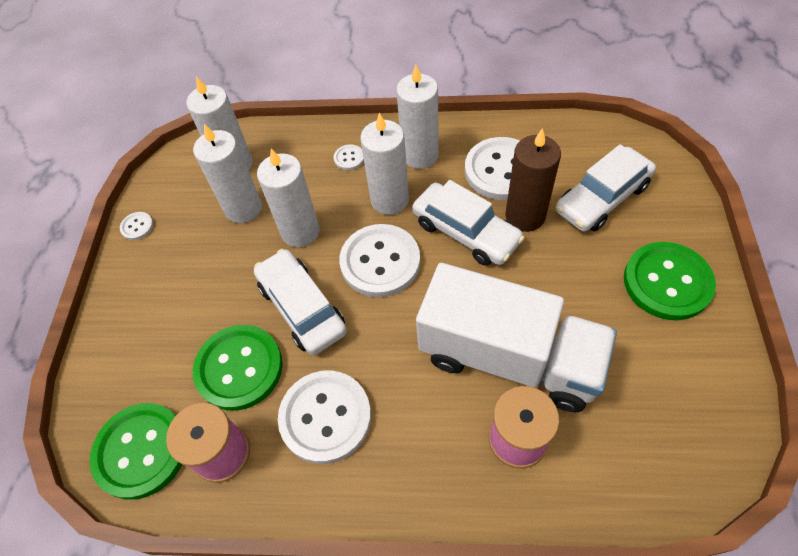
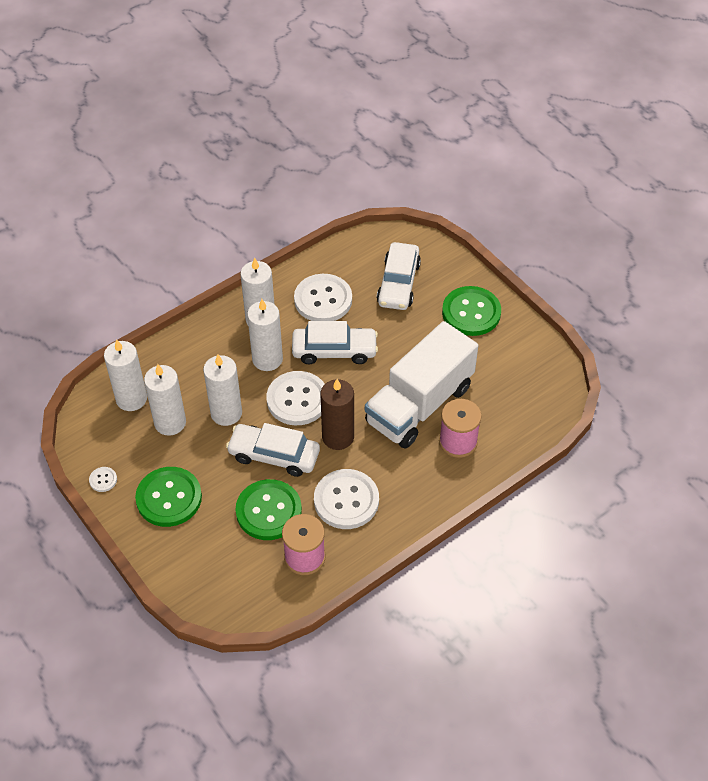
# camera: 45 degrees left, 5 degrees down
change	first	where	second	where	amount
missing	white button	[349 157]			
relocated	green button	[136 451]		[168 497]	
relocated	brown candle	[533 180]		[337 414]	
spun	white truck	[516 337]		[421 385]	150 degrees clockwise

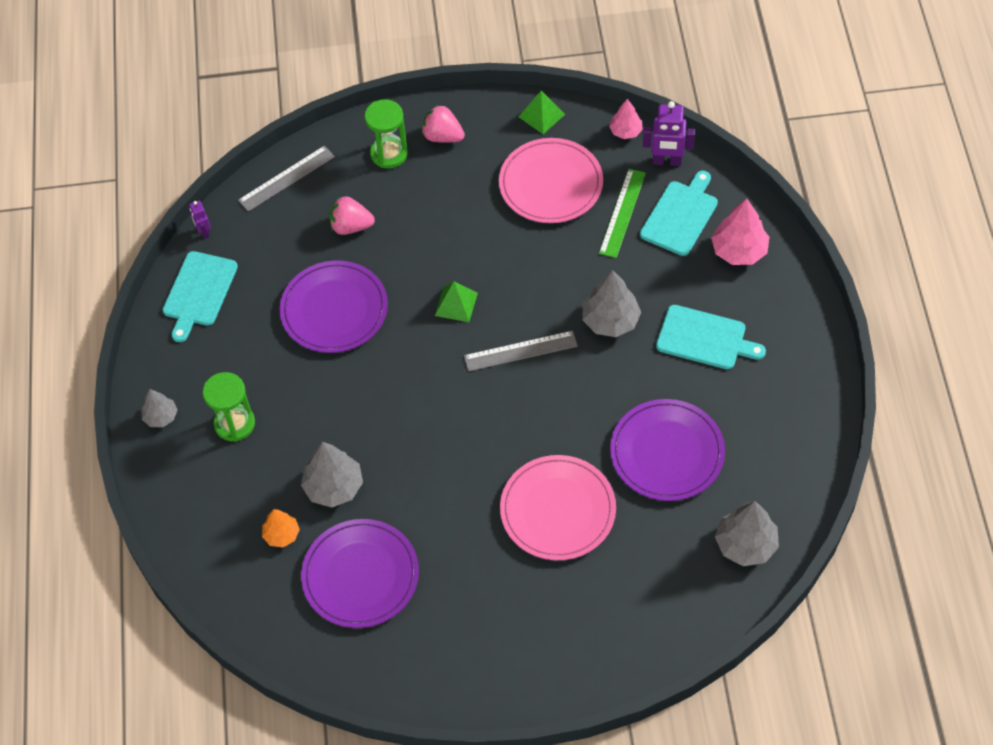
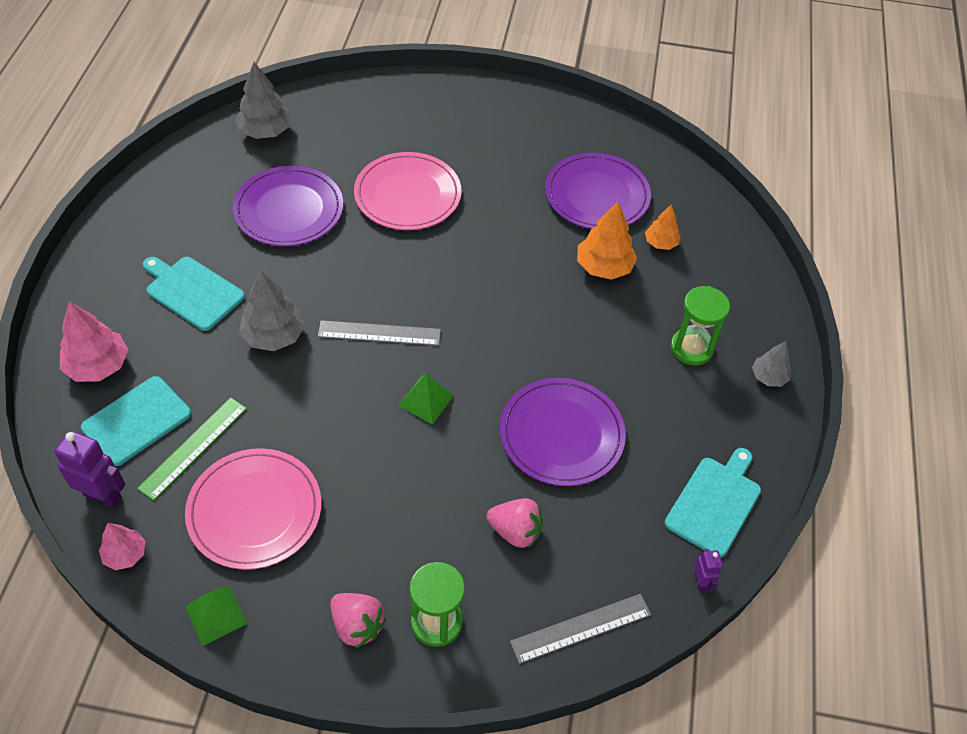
# camera: 170 degrees left, 5 degrees down
change	first	where	second	where	amount
colour	grey tree	[332 475]	orange tree	[607 241]	

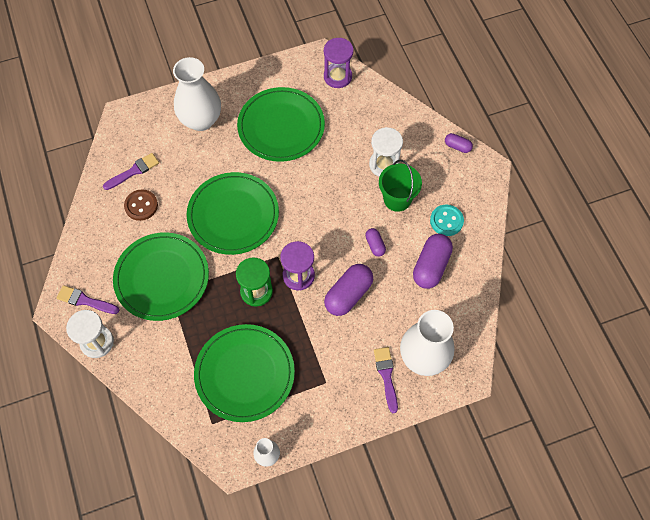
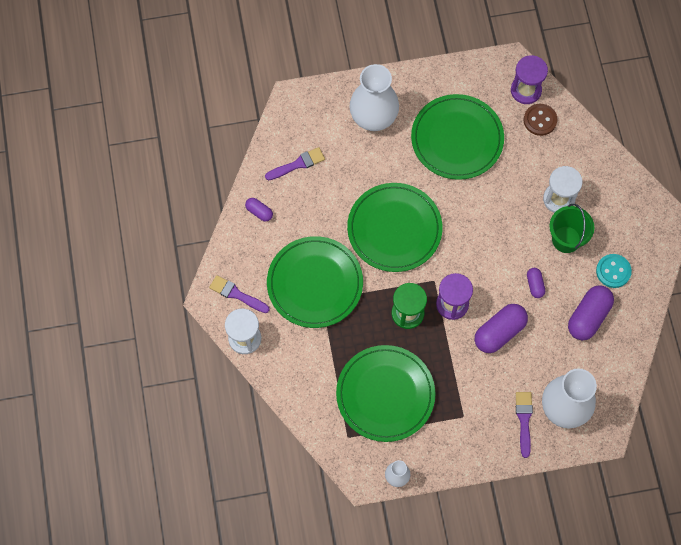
# camera: 10 degrees right, 5 degrees up
change	first	where	second	where	amount
relocated	brown button	[141 205]		[540 120]	
relocated	purple capsule	[459 143]		[259 209]	

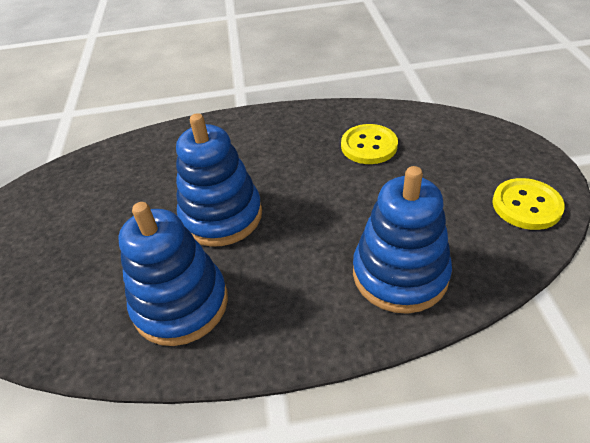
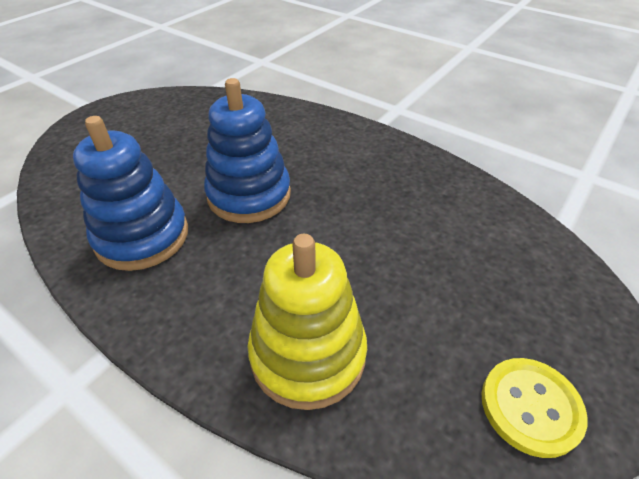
# camera: 40 degrees right, 0 degrees up
change	first	where	second	where	amount
missing	yellow button	[369 144]			
colour	blue stacking toy	[402 240]	yellow stacking toy	[307 322]	

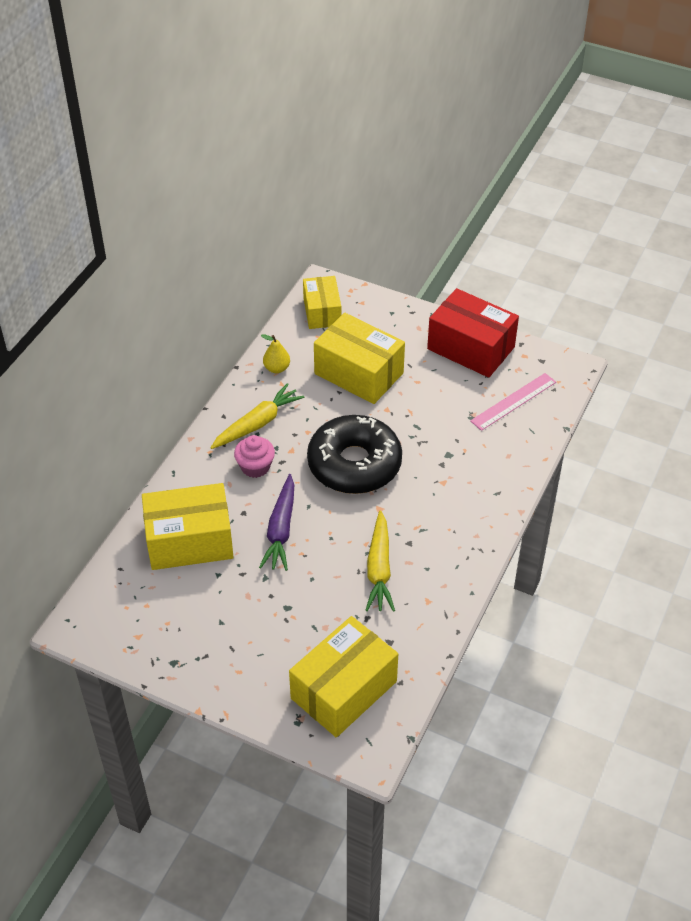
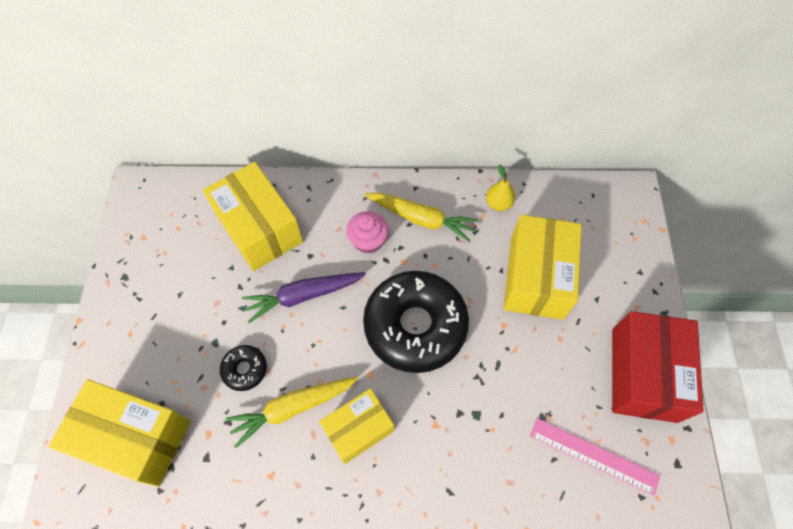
# camera: 65 degrees right, 15 degrees up
change	first	where	second	where	amount
appeared			black donut	[243 368]	
relocated	yellow box	[322 302]		[356 426]	

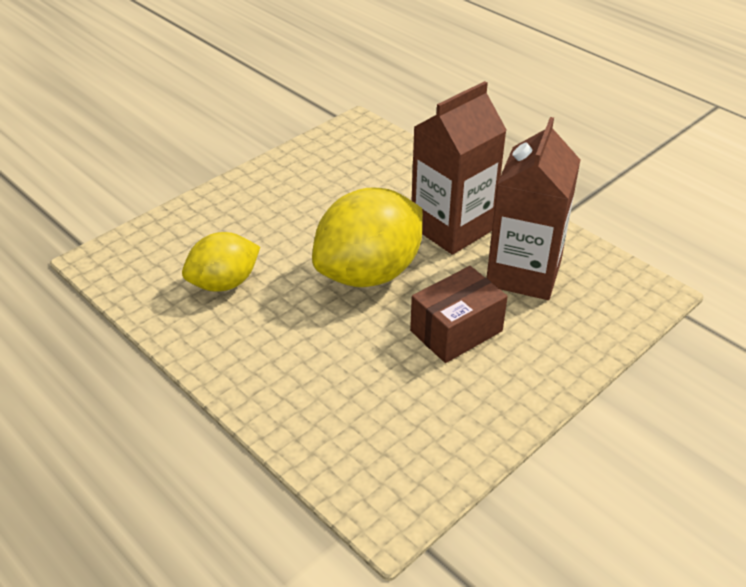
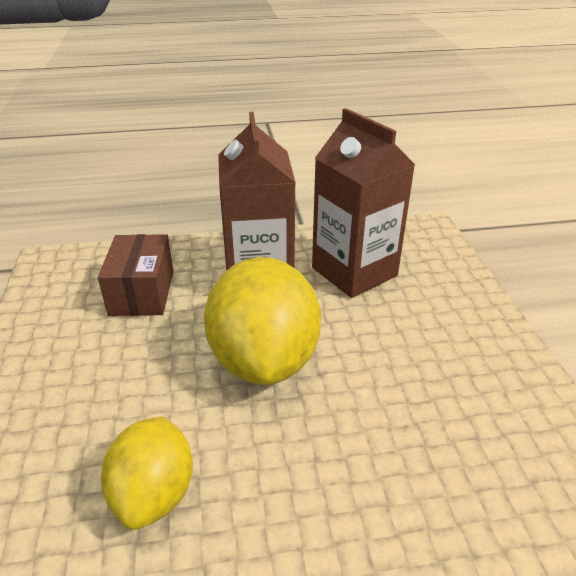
# camera: 55 degrees left, 5 degrees down
change	first	where	second	where	amount
relocated	brown box	[459 314]		[136 275]	

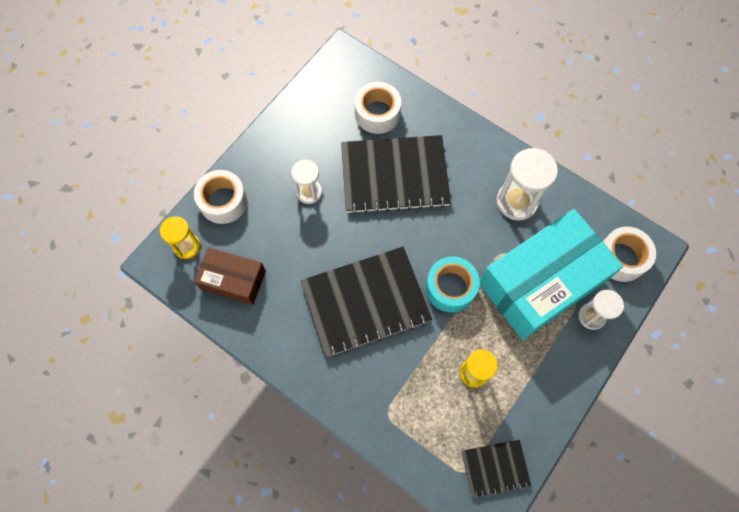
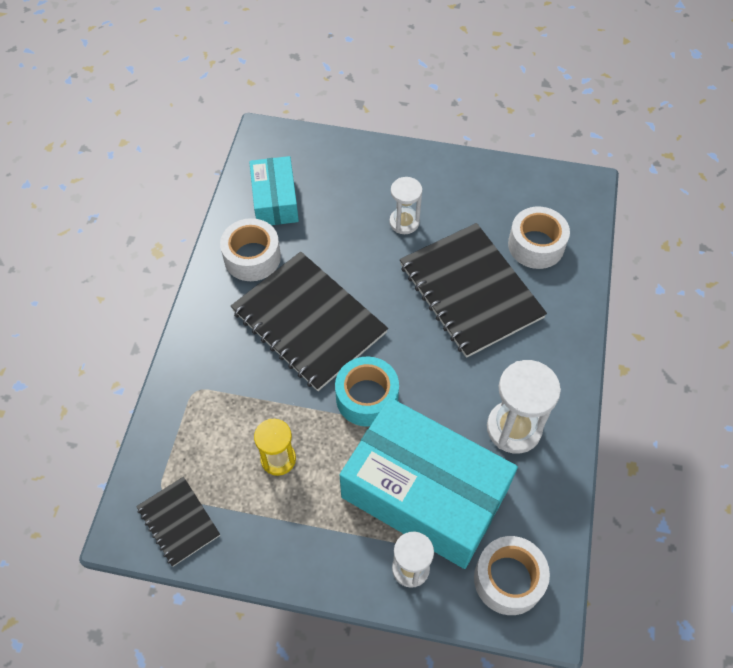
# camera: 65 degrees right, 10 degrees down
change	first	where	second	where	amount
missing	yellow hourglass	[180 237]			
relocated	white tape	[221 197]		[250 249]	
colour	brown box	[230 276]	turquoise box	[274 190]	

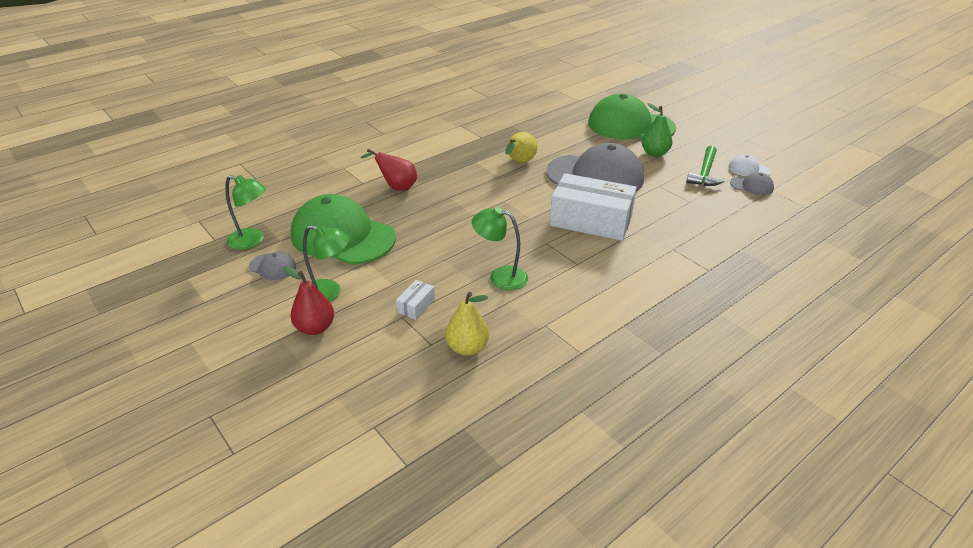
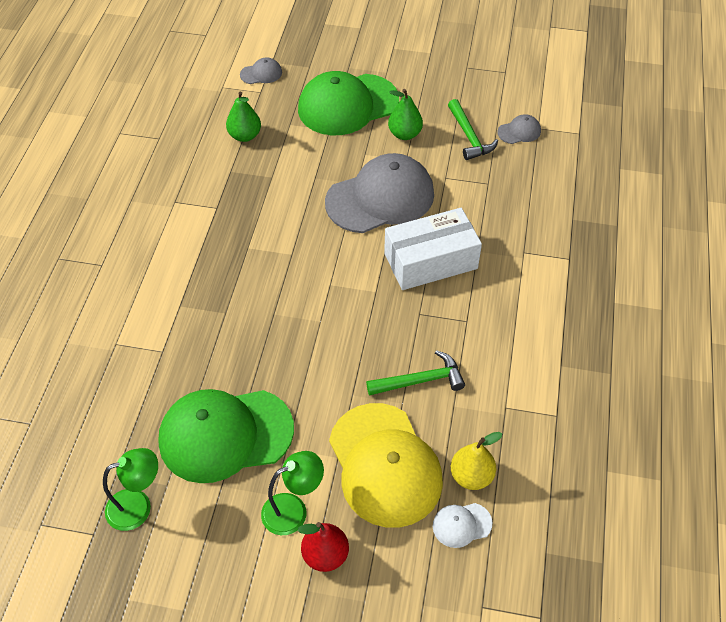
# camera: 40 degrees left, 15 degrees up
change	first	where	second	where	amount
missing	red pear	[389 170]			
missing	yellow pear	[521 147]			
appeared			green pear	[243 116]	
relocated	grey cap	[272 266]		[261 70]	
relocated	white cap	[750 165]		[462 525]	
exchanged	white box	[415 300]	yellow cap	[386 465]	
exchanged	green lamp	[500 249]	green hammer	[415 373]	

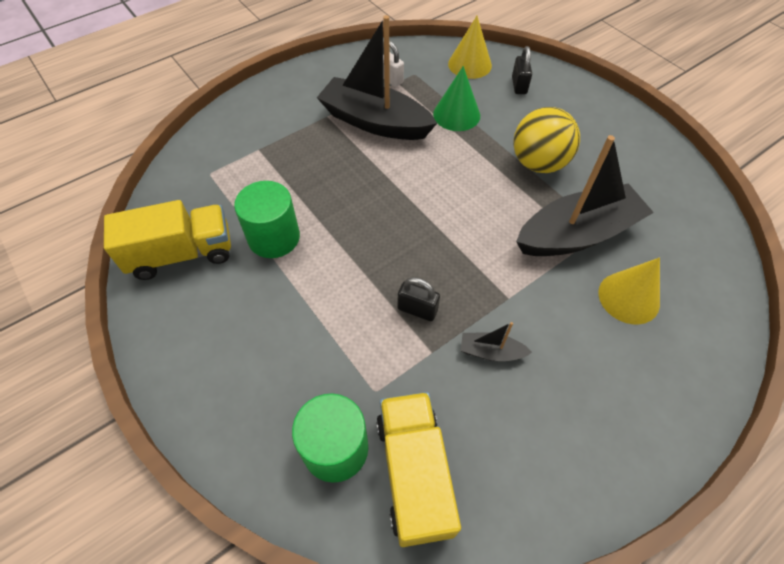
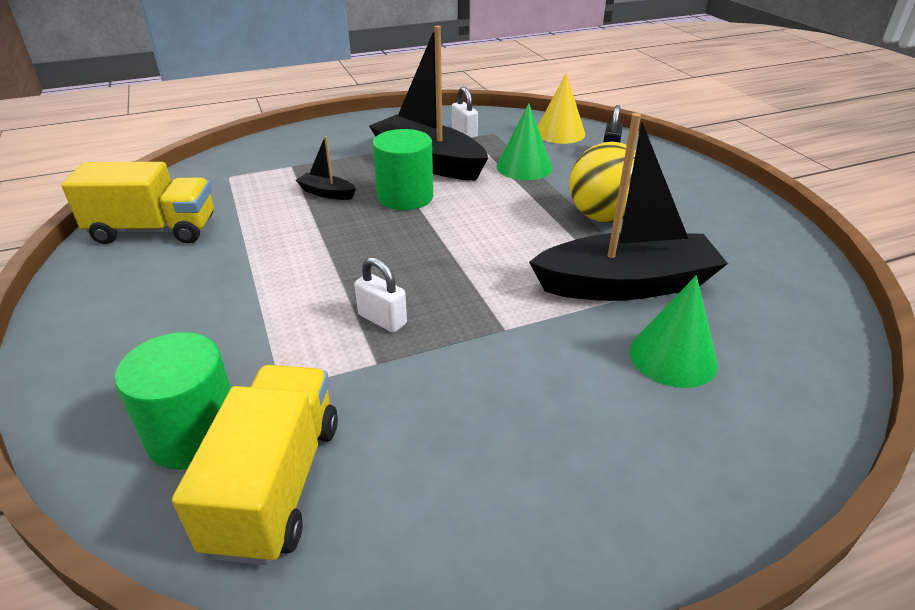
# camera: 15 degrees right, 20 degrees down
change	first	where	second	where	amount
relocated	green cylinder	[267 219]		[403 169]	
relocated	black boat	[496 341]		[326 168]	
colour	black padlock	[418 299]	white padlock	[380 295]	
colour	yellow cone	[629 290]	green cone	[673 331]	

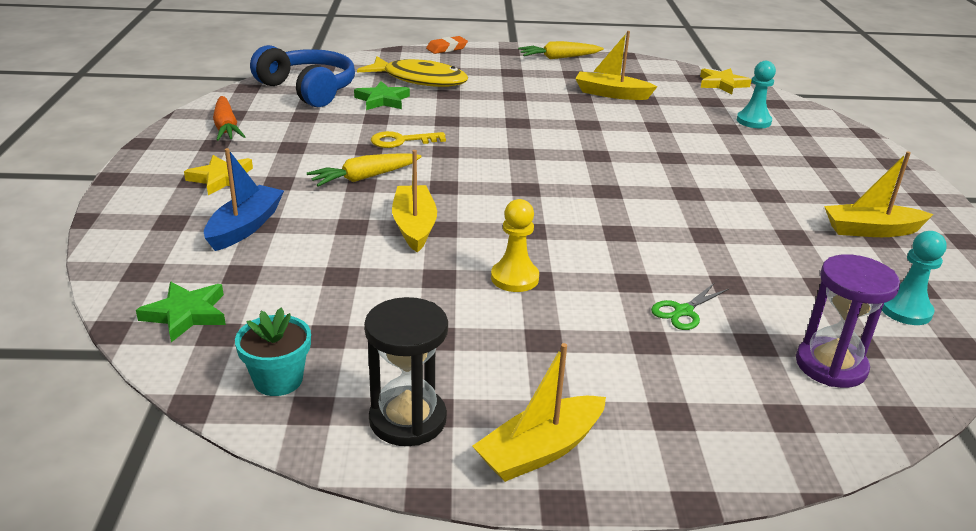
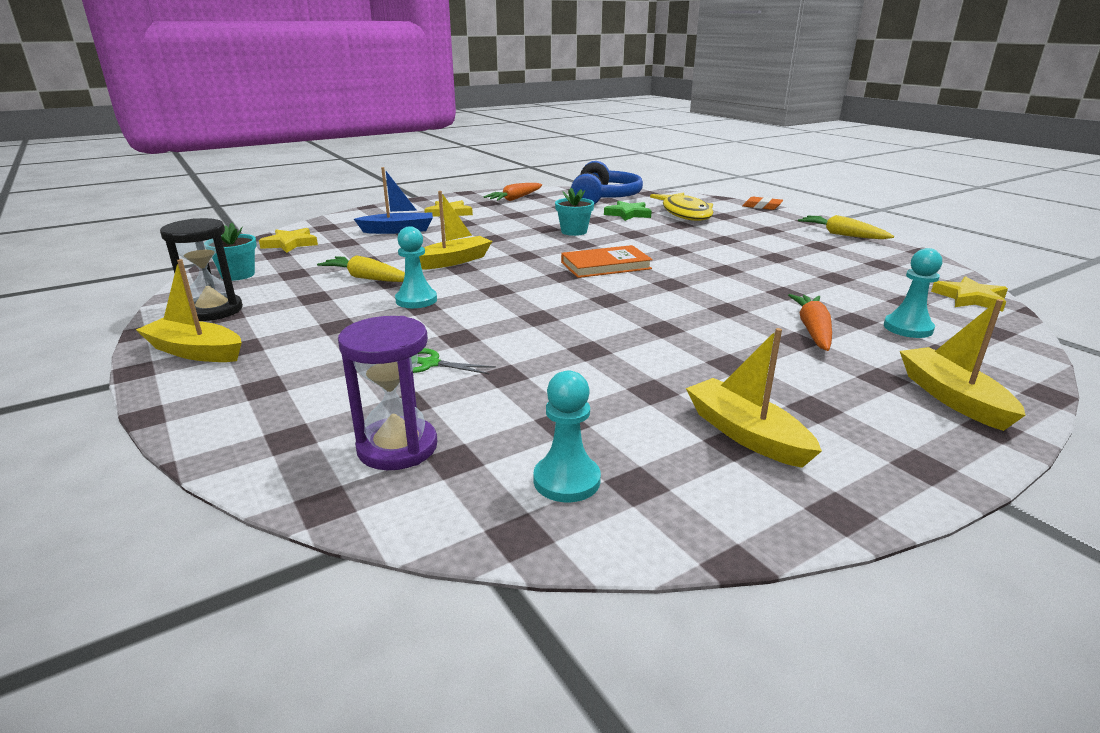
# camera: 60 degrees right, 5 degrees down
change	first	where	second	where	amount
appeared			orange book	[607 261]	
appeared			orange carrot	[810 322]	
relocated	yellow carrot	[364 169]		[361 268]	
relocated	yellow boat	[616 65]		[962 365]	
exchanged	yellow key	[408 139]	turquoise flower pot	[574 212]	
colour	green star	[181 312]	yellow star	[288 240]	
colour	yellow pawn	[515 245]	turquoise pawn	[416 267]	

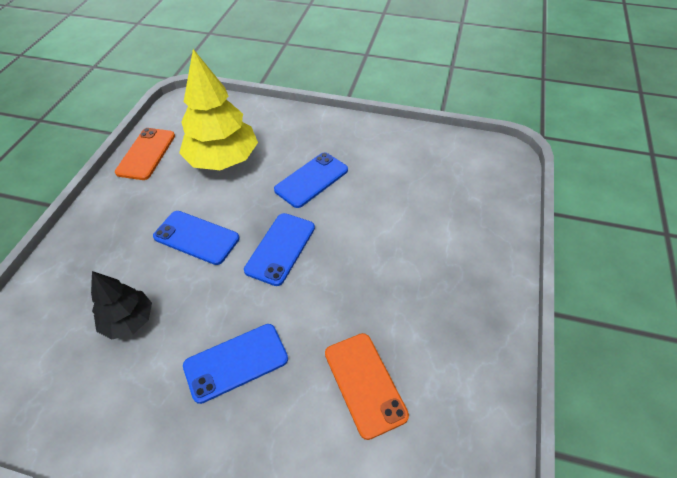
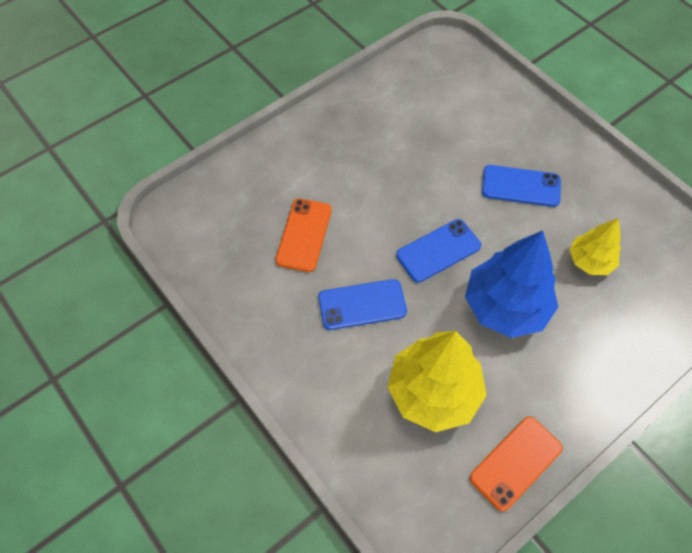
# camera: 145 degrees left, 10 degrees up
change	first	where	second	where	amount
relocated	orange phone	[367 386]		[303 235]	
exchanged	blue phone	[196 238]	blue tree	[511 284]	
colour	black tree	[121 305]	yellow tree	[595 246]	

